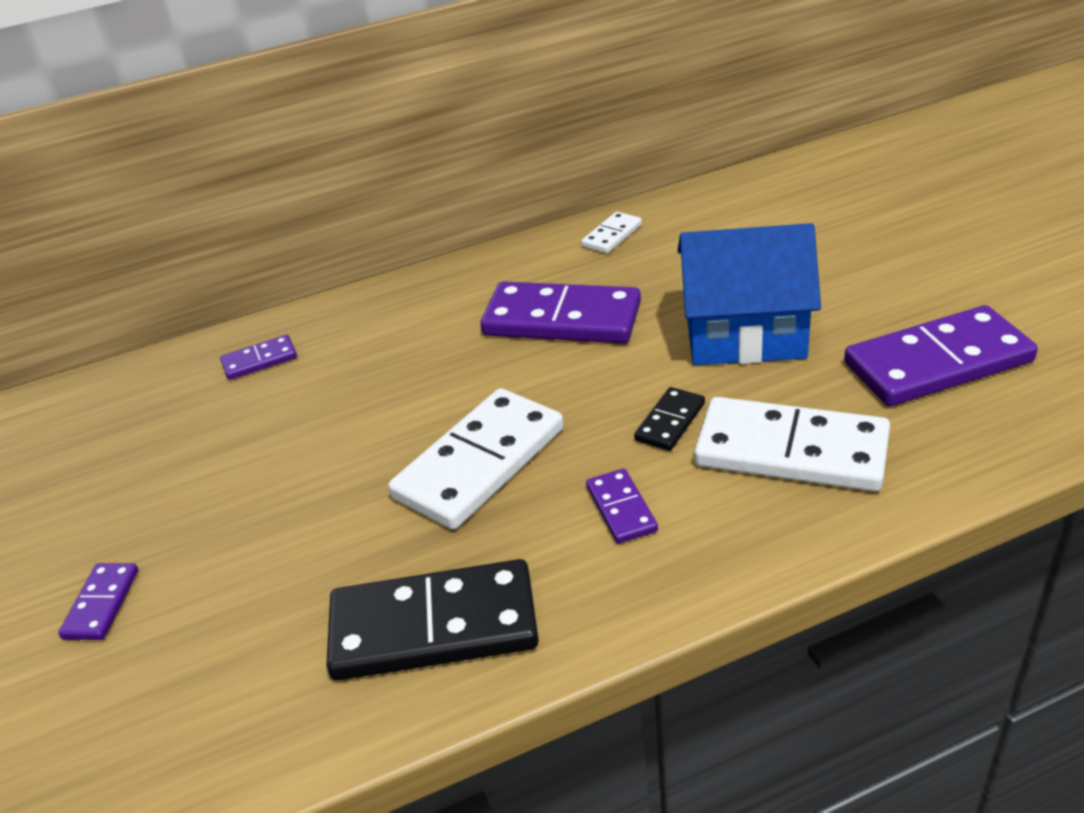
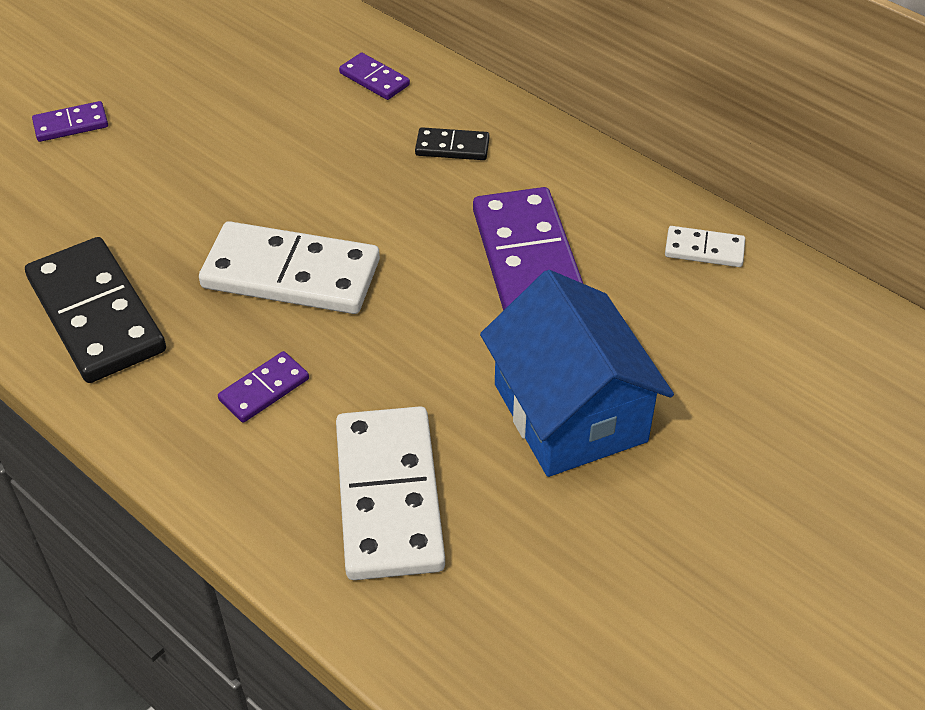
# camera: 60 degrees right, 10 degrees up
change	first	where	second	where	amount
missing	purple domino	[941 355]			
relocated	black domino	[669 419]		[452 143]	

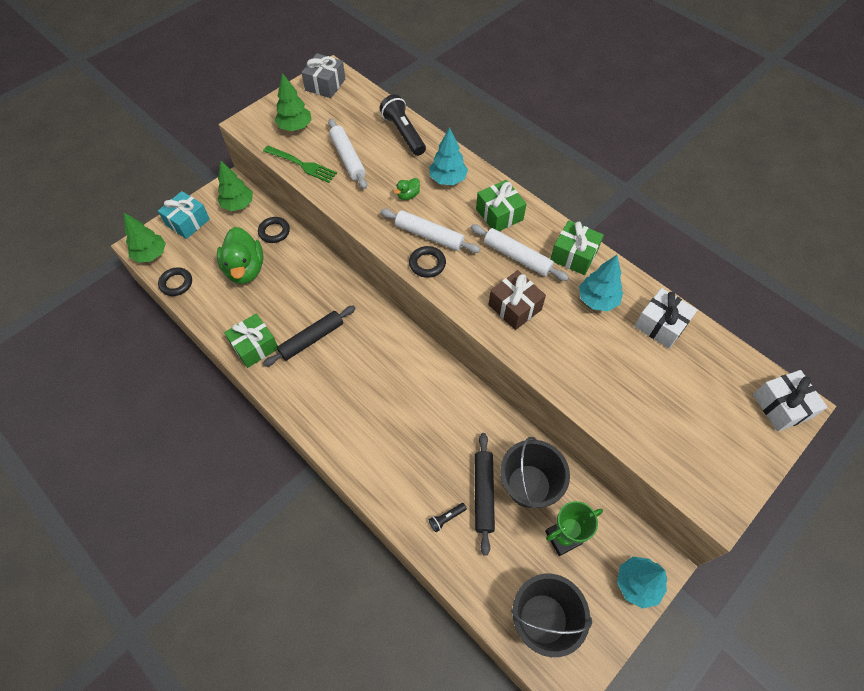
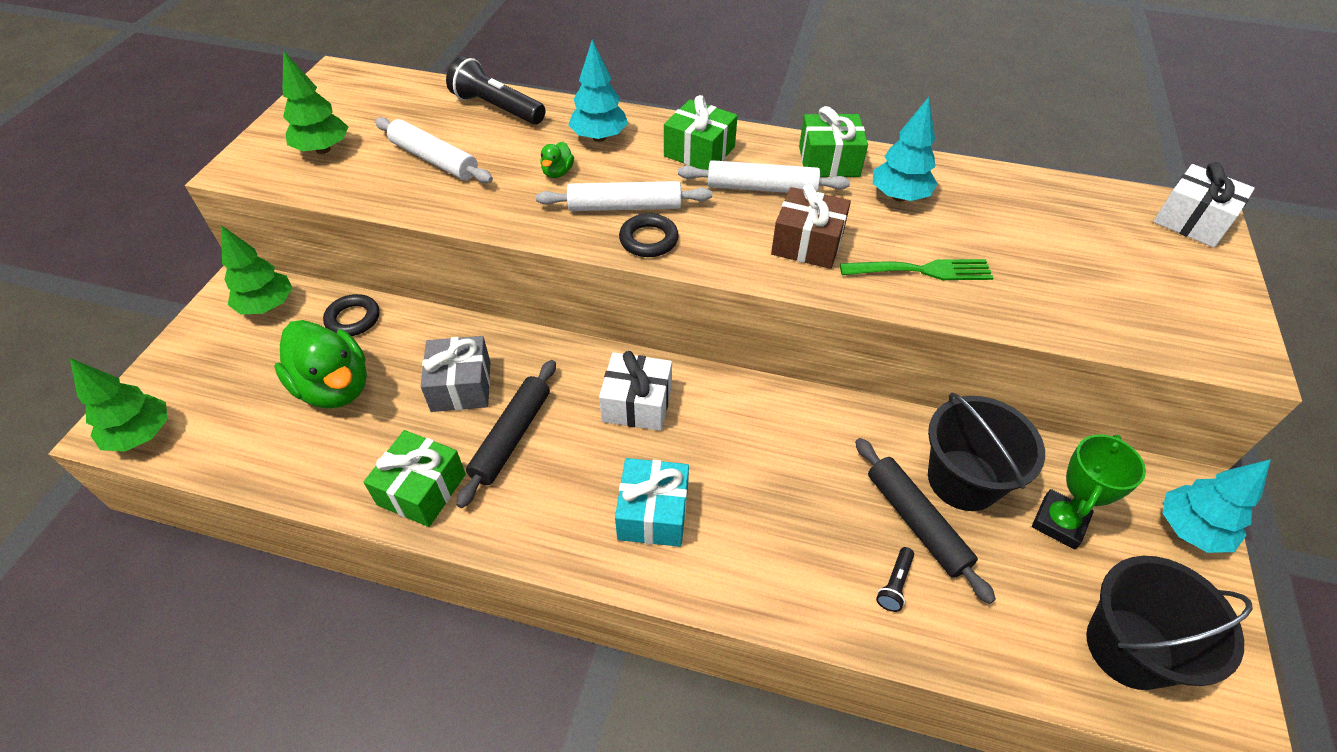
# camera: 30 degrees left, 10 degrees down
change	first	where	second	where	amount
missing	black ring	[175 281]			
relocated	turquoise gift	[184 215]		[652 502]	
relocated	green fork	[300 164]		[916 269]	
relocated	grey gift	[323 75]		[455 374]	
relocated	white gift	[666 318]		[635 391]	

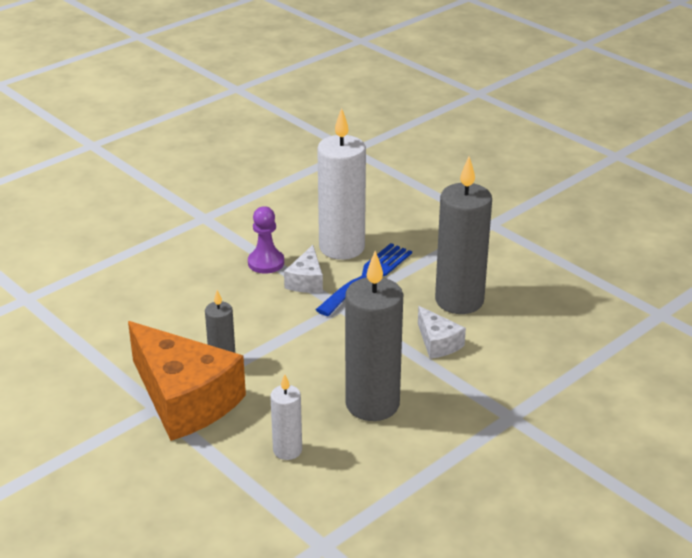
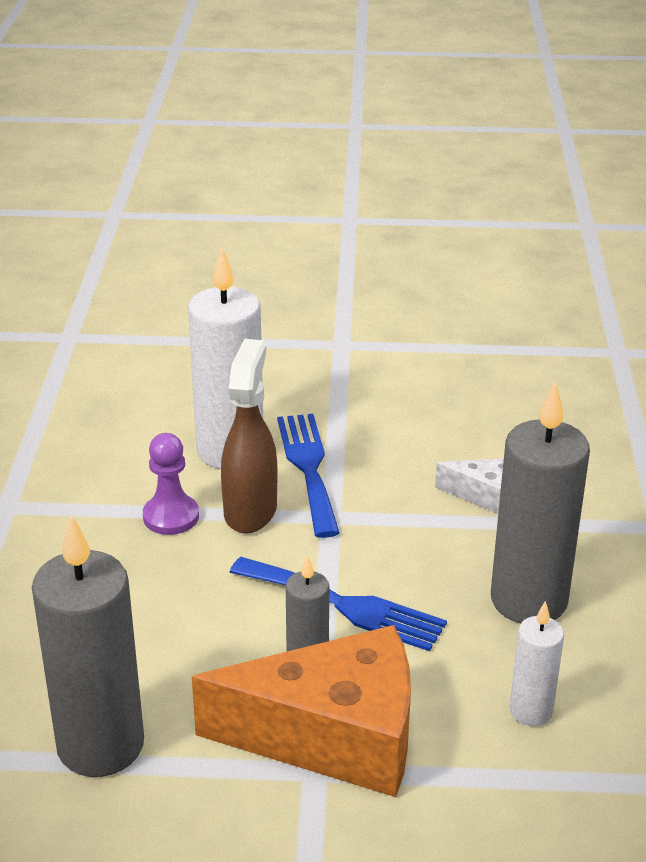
# camera: 45 degrees left, 0 degrees up
change	first	where	second	where	amount
appeared			blue fork	[338 604]	
relocated	grey candle	[463 235]		[88 645]	
exchanged	white cheese	[303 269]	brown spray bottle	[249 436]	

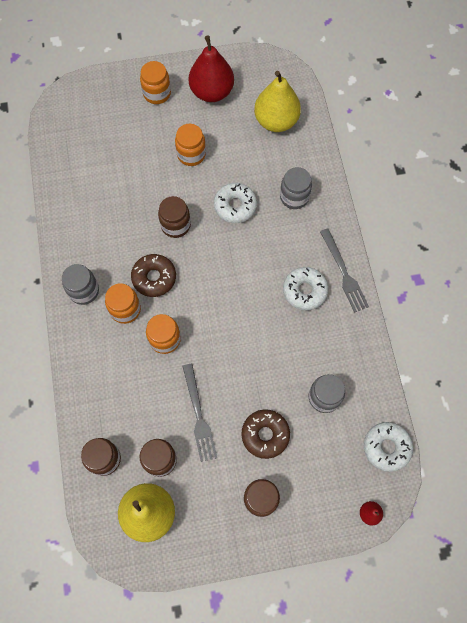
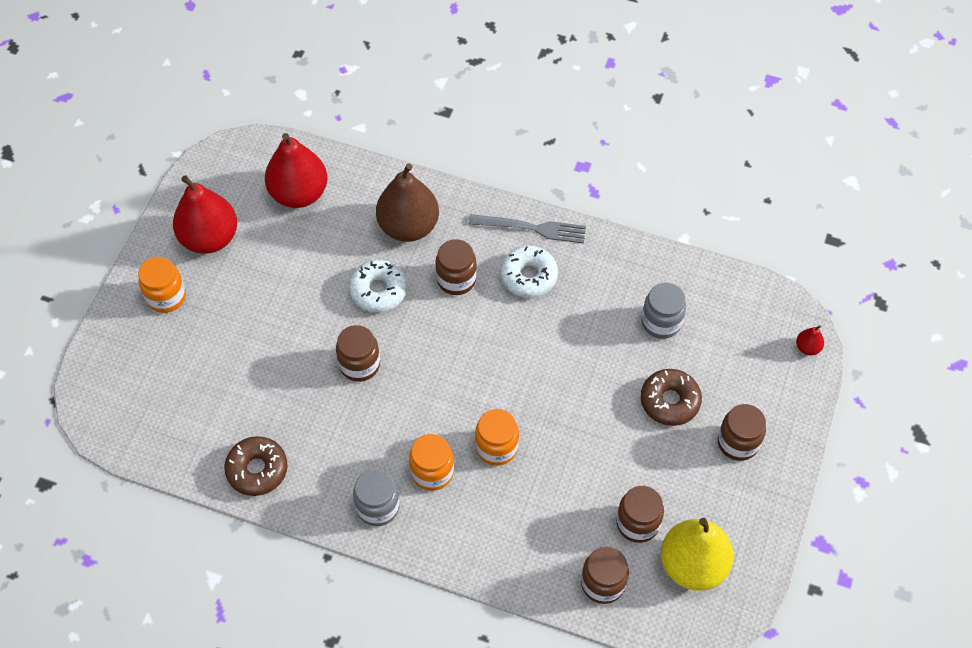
# camera: 60 degrees left, 10 degrees down
change	first	where	second	where	amount
missing	orange jar	[190 145]			
missing	grey fork	[199 413]			
missing	white donut	[388 447]			
appeared			brown jar	[456 267]	
relocated	brown donut	[153 275]		[256 466]	
exchanged	grey jar	[296 188]	brown pear	[407 202]	
colour	yellow pear	[277 101]	red pear	[296 170]	

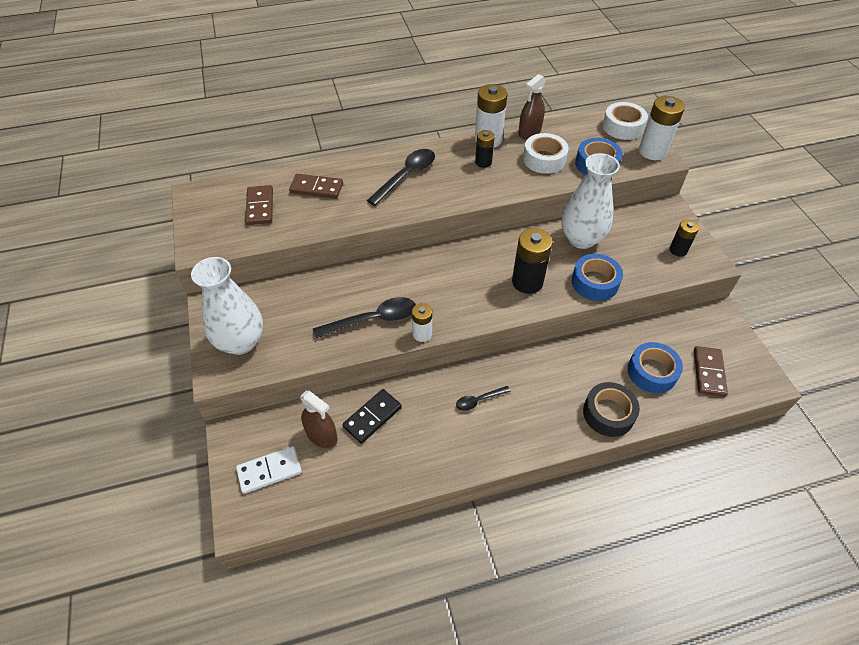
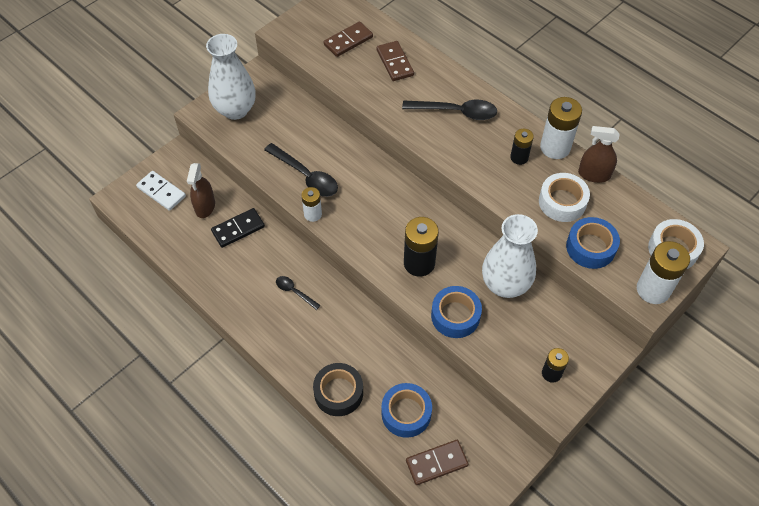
# camera: 60 degrees right, 5 degrees up
change	first	where	second	where	amount
spun	black domino	[372 416]		[238 228]	45 degrees counterclockwise

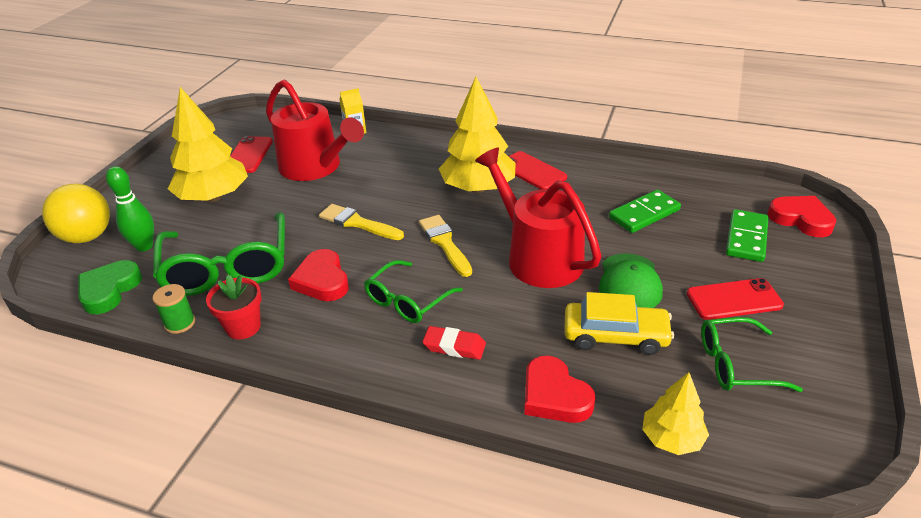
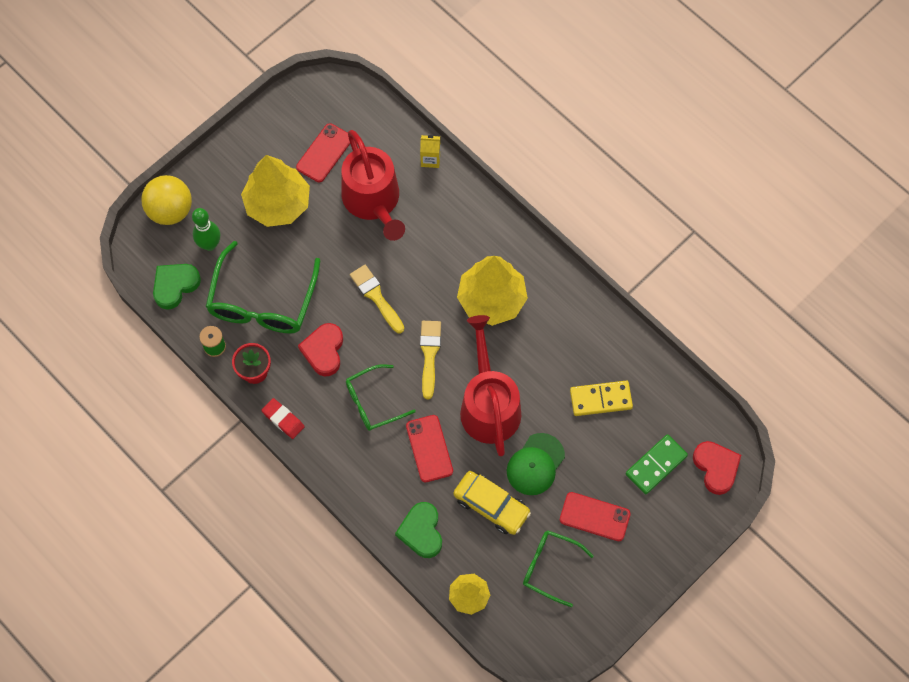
# camera: 25 degrees right, 30 degrees up
change	first	where	second	where	amount
relocated	red eraser	[454 343]		[283 418]	
relocated	red phone	[537 170]		[429 448]	
colour	red heart	[559 389]	green heart	[418 530]	
colour	green domino	[645 211]	yellow domino	[601 398]	

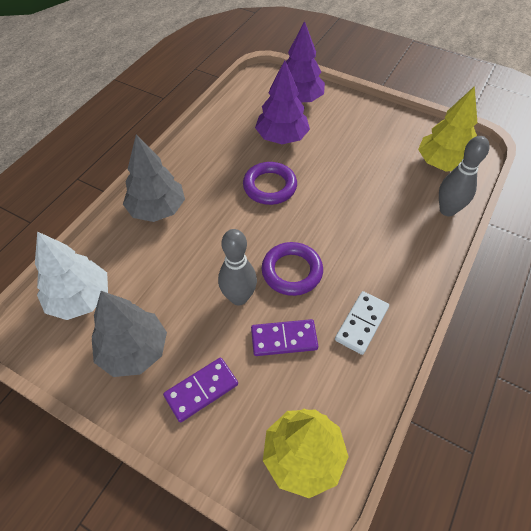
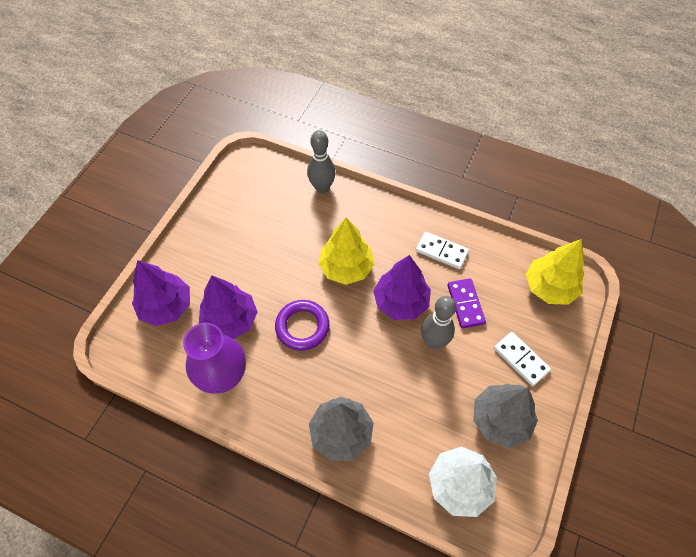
# camera: 95 degrees left, 5 degrees up
change	first	where	second	where	amount
appeared			purple vase	[214 358]	
relocated	yellow tree	[447 128]		[346 251]	
exchanged	purple ring	[292 269]	purple tree	[402 287]	
colour	purple domino	[200 390]	white domino	[522 359]	

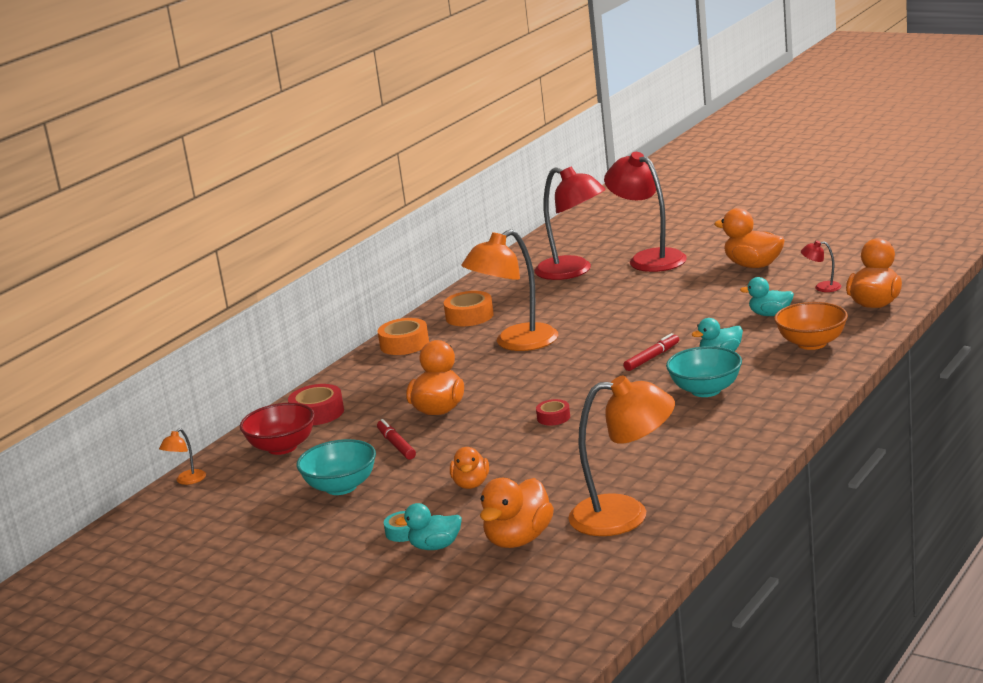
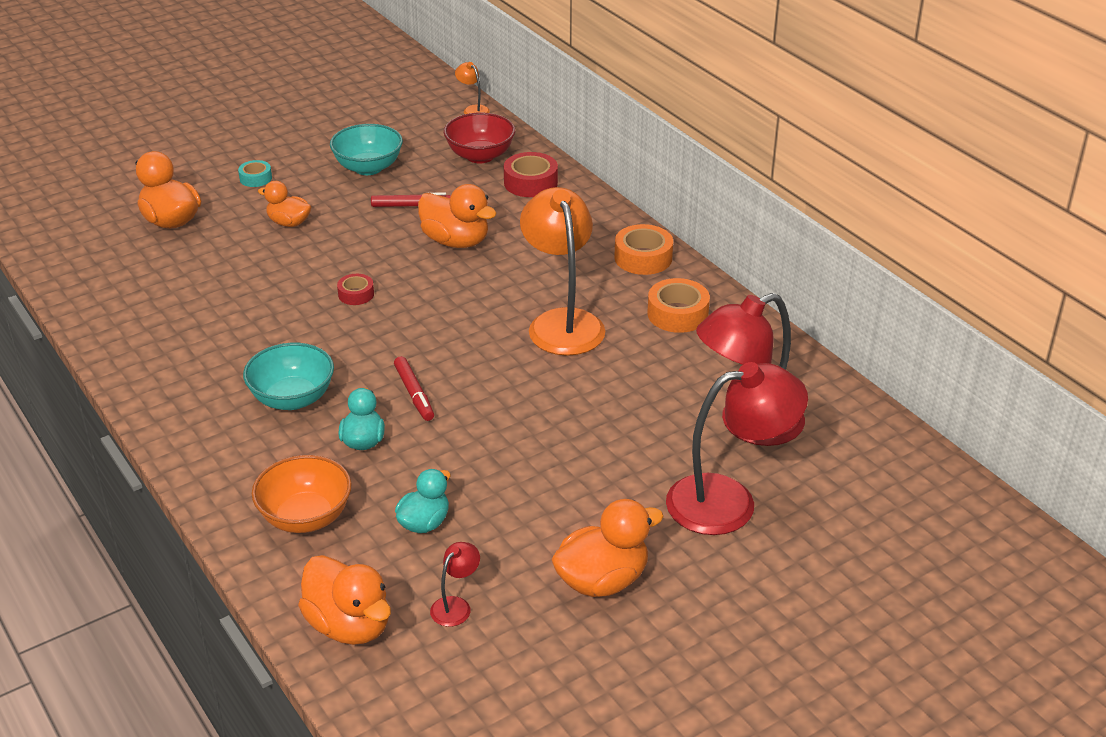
# camera: 110 degrees right, 15 degrees up
change	first	where	second	where	amount
missing	turquoise duck	[428 526]			
missing	orange lamp	[621 456]			

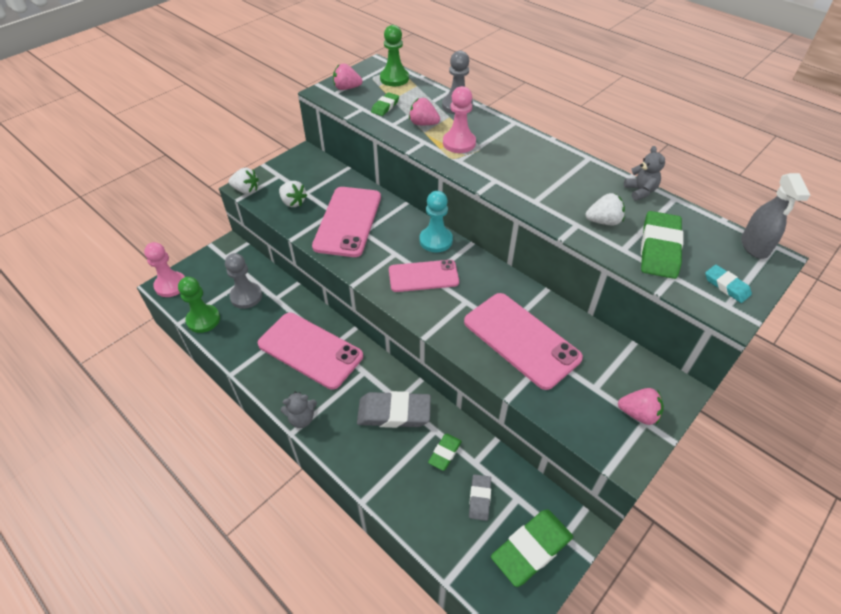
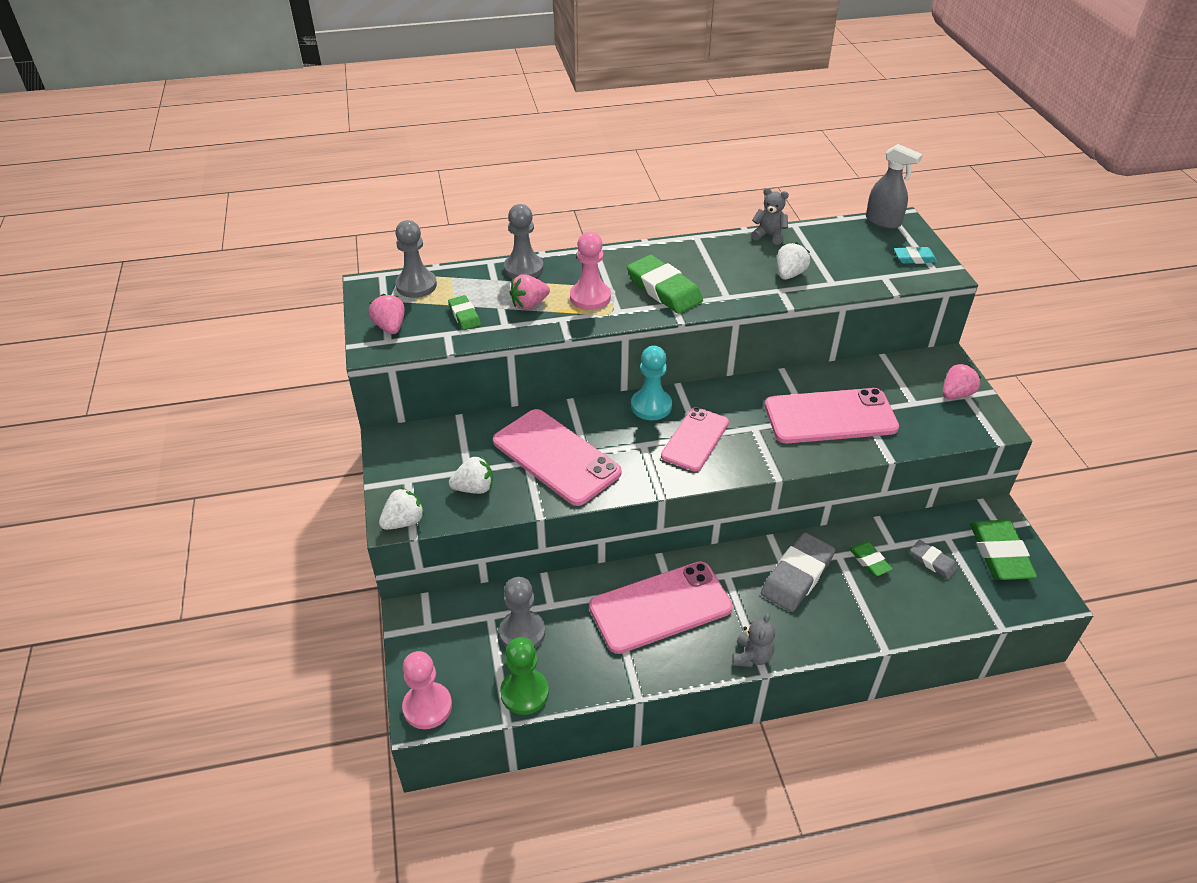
# camera: 55 degrees left, 5 degrees down
change	first	where	second	where	amount
relocated	green eraser	[662 245]		[665 284]	
colour	green pawn	[394 55]	grey pawn	[416 259]	
spun	pink strawberry	[348 76]		[387 314]	120 degrees clockwise

